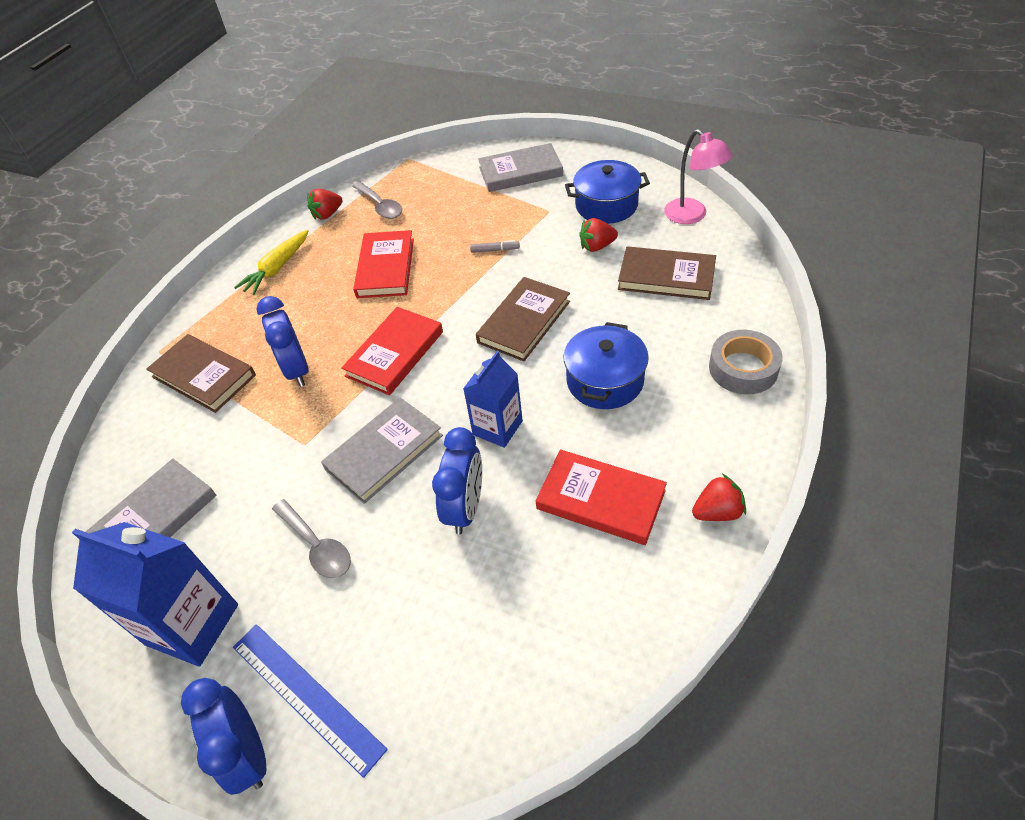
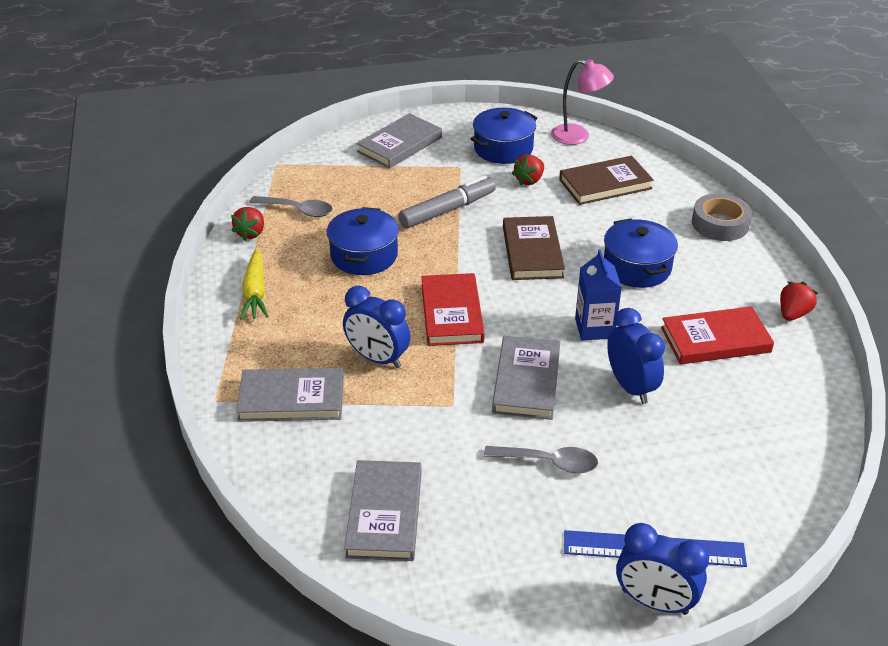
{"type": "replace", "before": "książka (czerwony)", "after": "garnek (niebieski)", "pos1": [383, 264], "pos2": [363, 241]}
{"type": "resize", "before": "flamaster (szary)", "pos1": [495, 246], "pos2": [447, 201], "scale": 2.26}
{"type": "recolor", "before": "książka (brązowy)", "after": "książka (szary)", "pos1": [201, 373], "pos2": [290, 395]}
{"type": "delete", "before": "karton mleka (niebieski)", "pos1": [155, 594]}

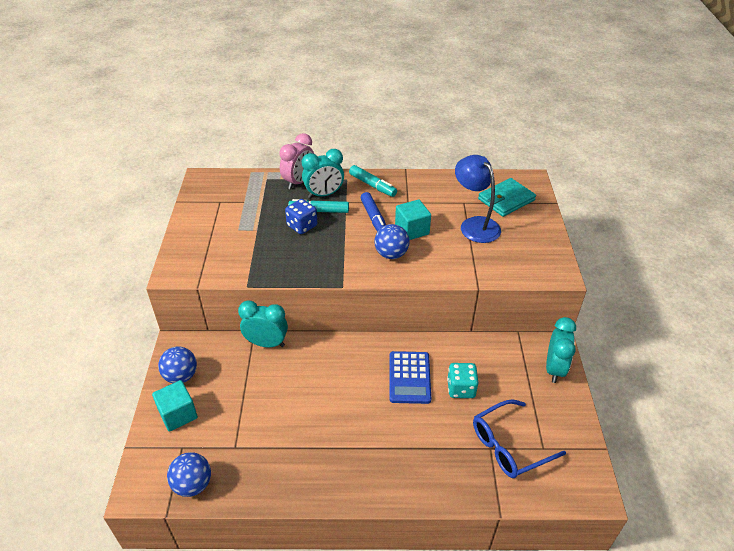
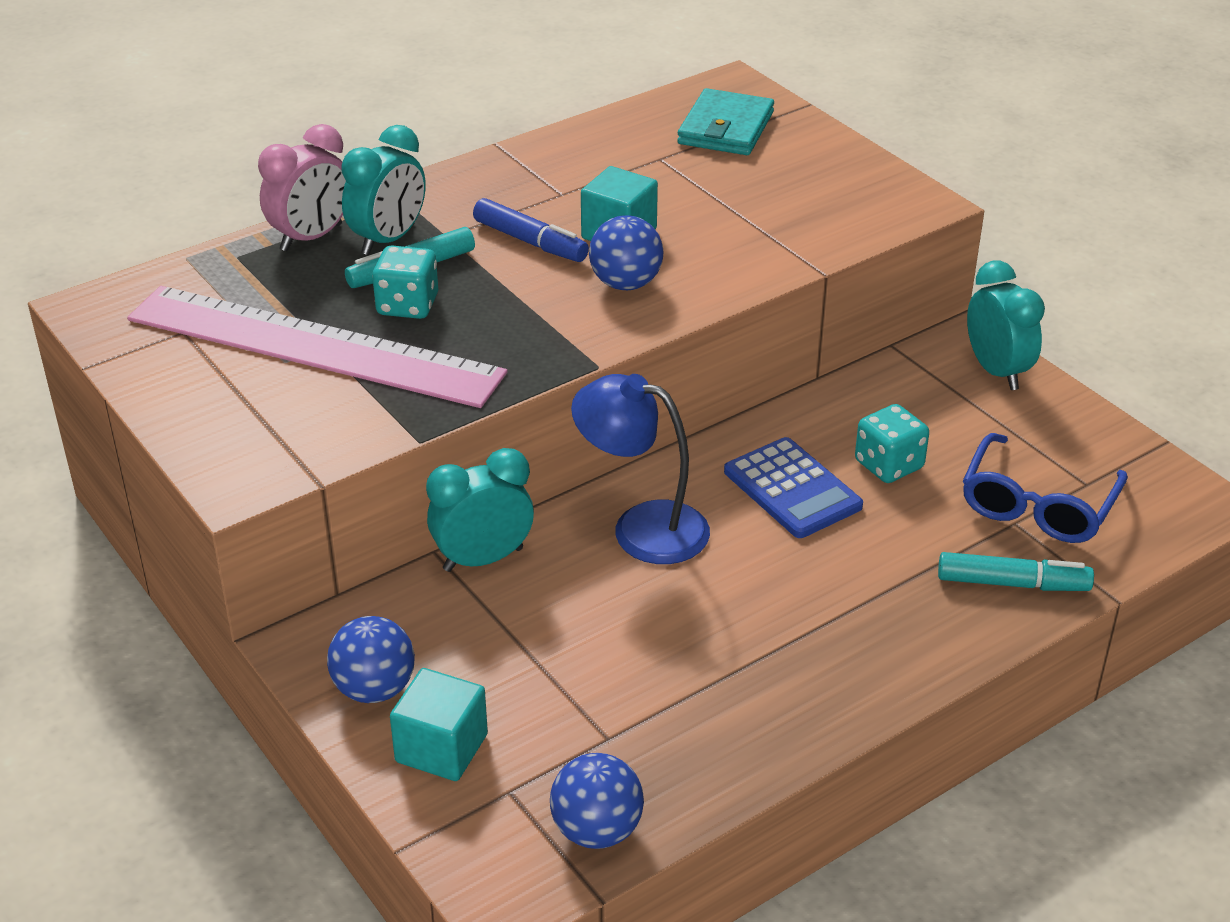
{"type": "rotate", "before": "budzik (różowy)", "pos1": [297, 161], "pos2": [302, 187], "turn": 45}
{"type": "move", "before": "lampka (niebieski)", "pos1": [478, 199], "pos2": [640, 469]}
{"type": "move", "before": "flamaster (turkusowy)", "pos1": [373, 181], "pos2": [1016, 571]}
{"type": "recolor", "before": "kostka do gry (niebieski)", "after": "kostka do gry (turkusowy)", "pos1": [301, 216], "pos2": [405, 282]}
{"type": "insert", "after": "linijka (różowy)", "pos2": [317, 347]}

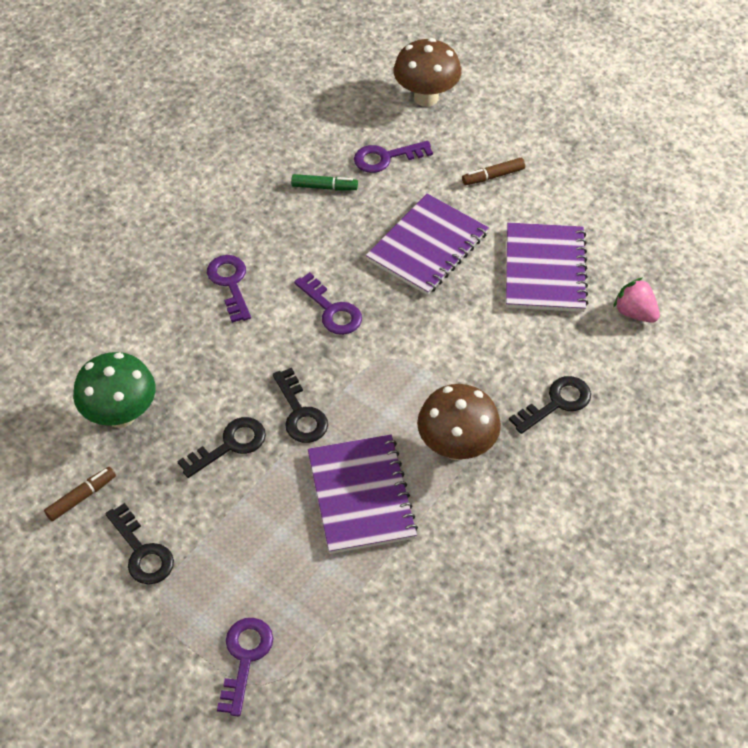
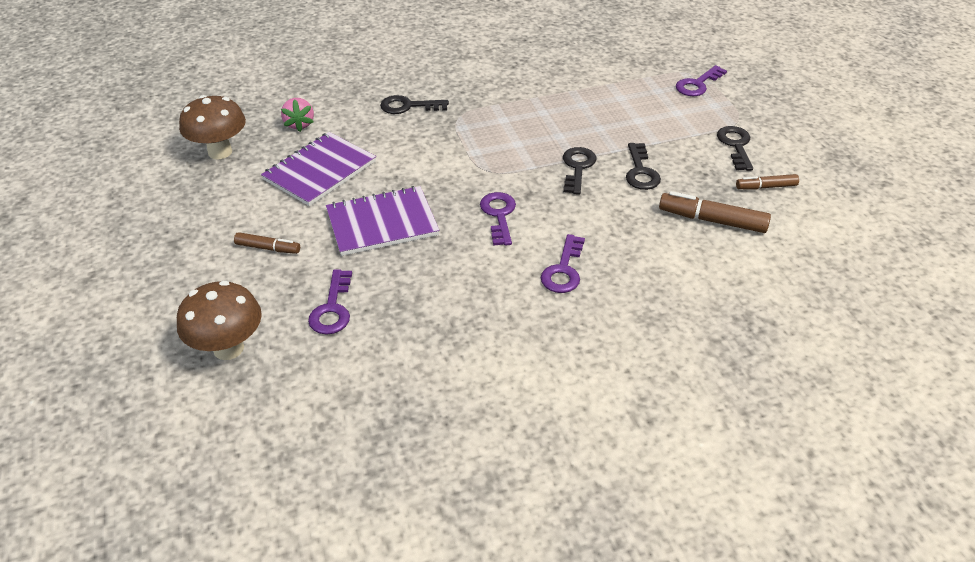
{"type": "rotate", "before": "klucz (fioletowy)", "pos1": [393, 157], "pos2": [330, 301], "turn": 75}
{"type": "delete", "before": "flamaster (zielony)", "pos1": [324, 182]}
{"type": "replace", "before": "grzyb (zielony)", "after": "flamaster (brązowy)", "pos1": [114, 390], "pos2": [715, 212]}
{"type": "move", "before": "grzyb (brązowy)", "pos1": [459, 422], "pos2": [212, 127]}
{"type": "rotate", "before": "klucz (czarny)", "pos1": [221, 447], "pos2": [643, 166], "turn": -90}
{"type": "delete", "before": "zeszyt (fioletowy)", "pos1": [363, 494]}

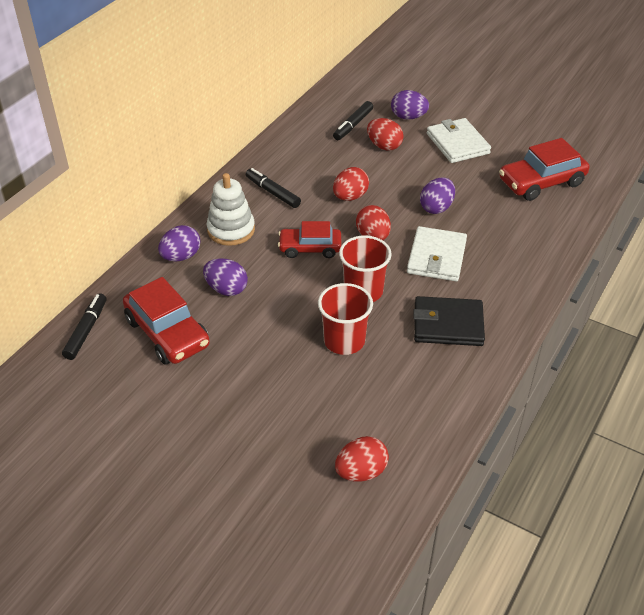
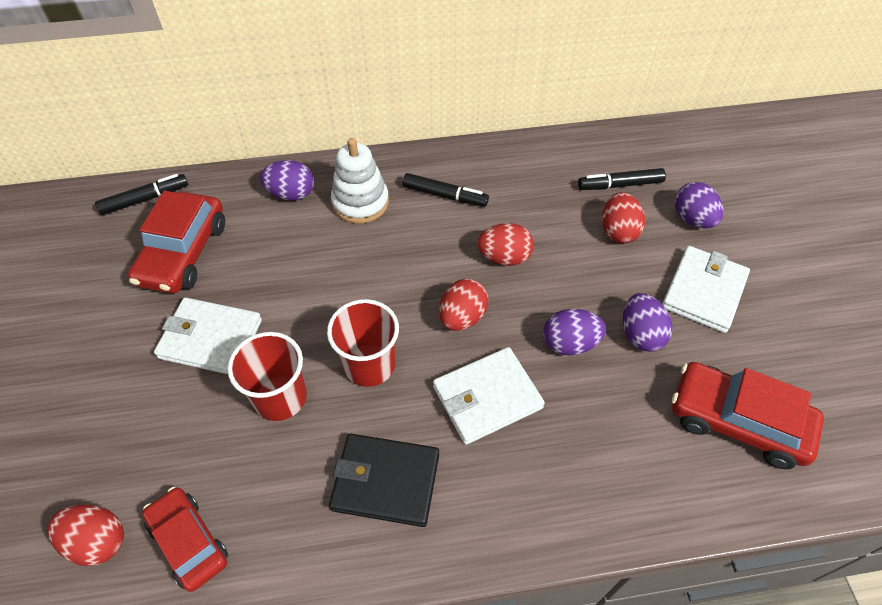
{"type": "rotate", "before": "flamaster (czarny)", "pos1": [273, 188], "pos2": [445, 190], "turn": 105}
{"type": "move", "before": "samochód (czerwony)", "pos1": [309, 239], "pos2": [185, 539]}
{"type": "move", "before": "jajko (fioletowy)", "pos1": [225, 277], "pos2": [648, 322]}
{"type": "rotate", "before": "portfel (czarny)", "pos1": [449, 321], "pos2": [384, 480], "turn": -45}
{"type": "insert", "after": "portfel (biały)", "pos2": [208, 336]}

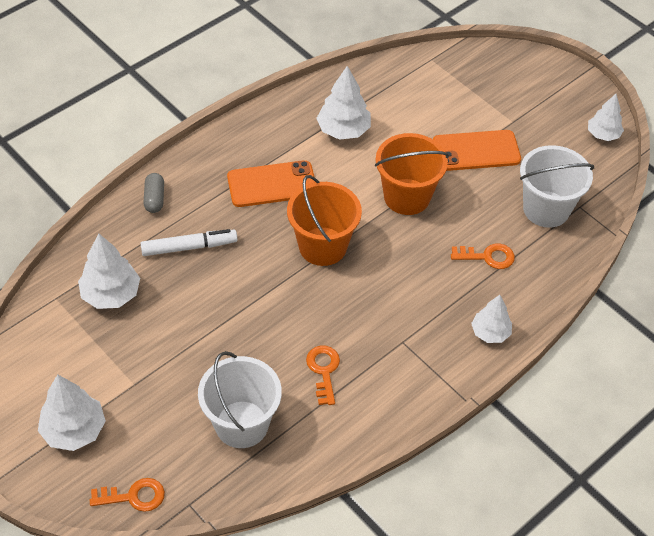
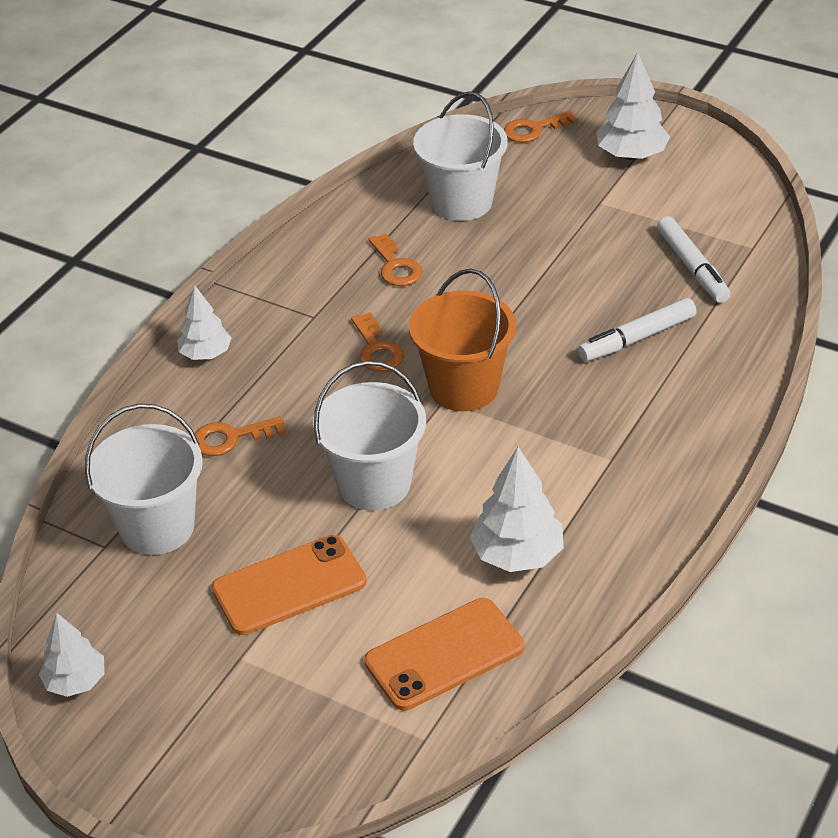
{"type": "recolor", "before": "wiadro (pomarańczowy)", "after": "wiadro (biały)", "pos1": [412, 174], "pos2": [369, 435]}
{"type": "move", "before": "telefon (pomarańczowy)", "pos1": [271, 183], "pos2": [444, 654]}
{"type": "delete", "before": "kapsułka (szary)", "pos1": [153, 193]}
{"type": "replace", "before": "drzewko (biały)", "after": "flamaster (biały)", "pos1": [109, 271], "pos2": [694, 259]}
{"type": "insert", "after": "klucz (pomarańczowy)", "pos2": [377, 342]}

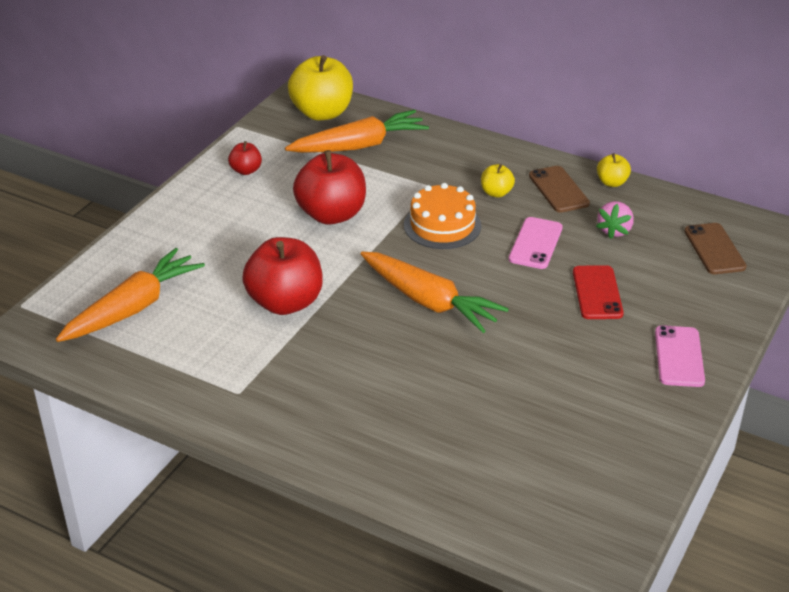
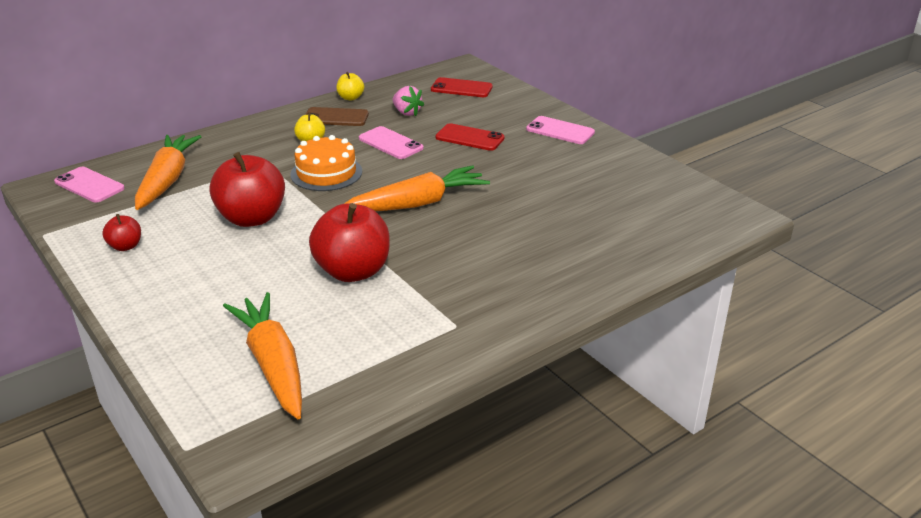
{"type": "replace", "before": "jabłko (żółty)", "after": "telefon (różowy)", "pos1": [320, 87], "pos2": [89, 184]}
{"type": "recolor", "before": "telefon (brązowy)", "after": "telefon (czerwony)", "pos1": [715, 248], "pos2": [462, 87]}

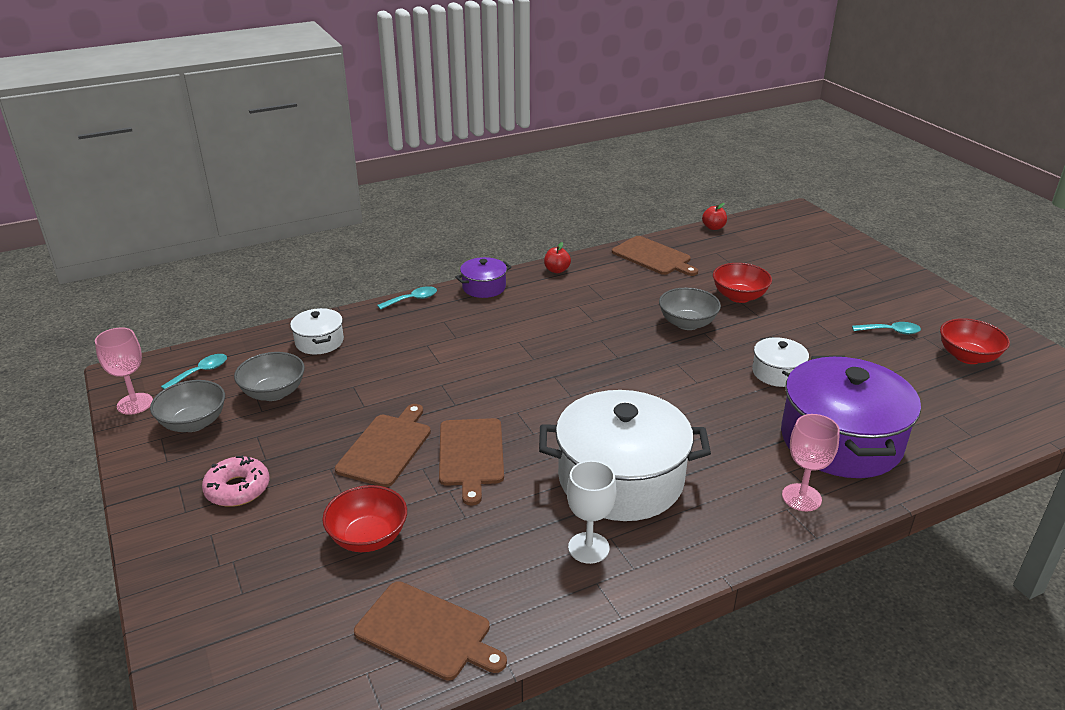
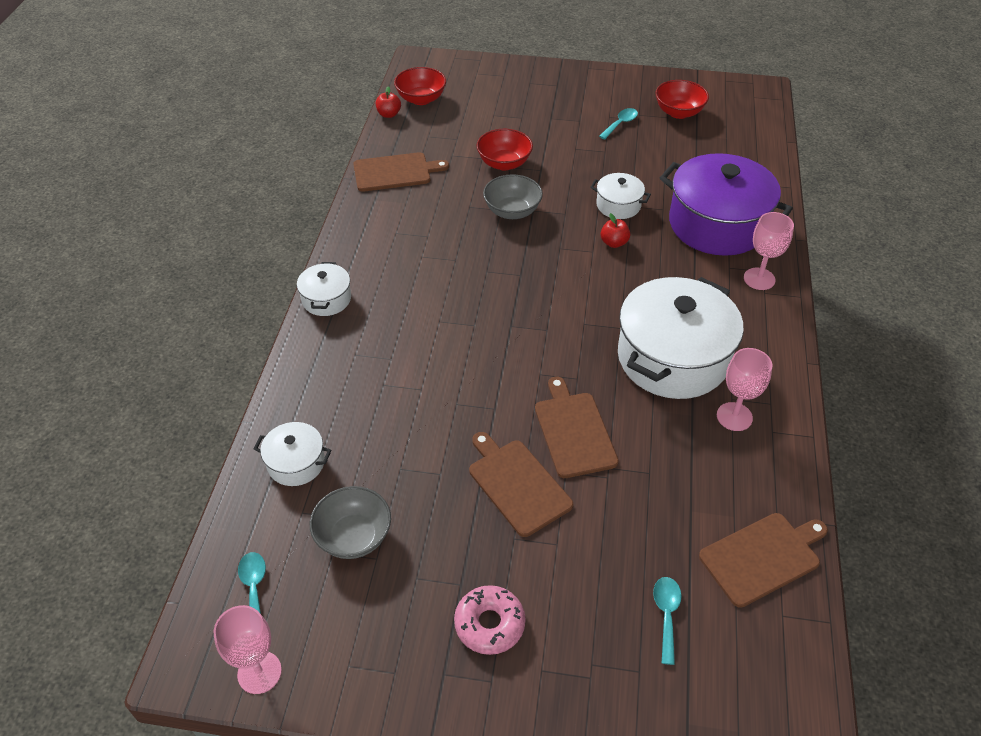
{"type": "move", "before": "jabłko (czerwony)", "pos1": [557, 257], "pos2": [615, 230]}
{"type": "recolor", "before": "garnek (fioletowy)", "after": "garnek (biały)", "pos1": [483, 277], "pos2": [324, 289]}
{"type": "move", "before": "łyżka (turkusowy)", "pos1": [407, 298], "pos2": [667, 621]}
{"type": "delete", "before": "miska (szary)", "pos1": [187, 406]}
{"type": "rotate", "before": "deska do krojenia (brązowy)", "pos1": [471, 461], "pos2": [577, 427], "turn": -135}
{"type": "recolor", "before": "kielich (biały)", "after": "kielich (różowy)", "pos1": [592, 512], "pos2": [745, 389]}
{"type": "move", "before": "miska (czerwony)", "pos1": [364, 518], "pos2": [420, 86]}

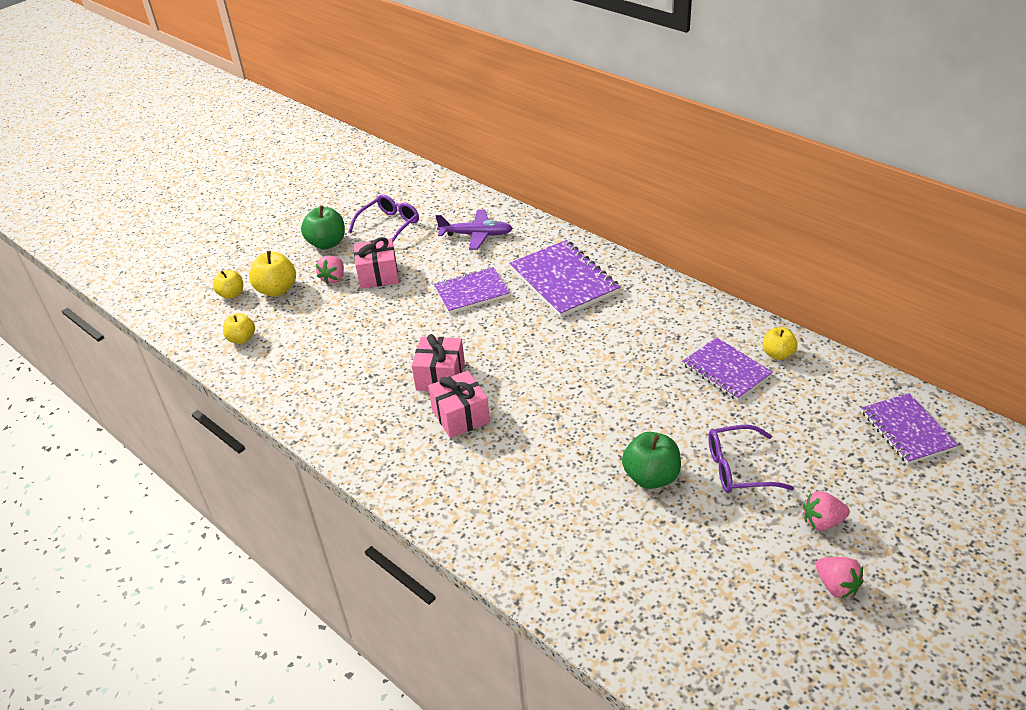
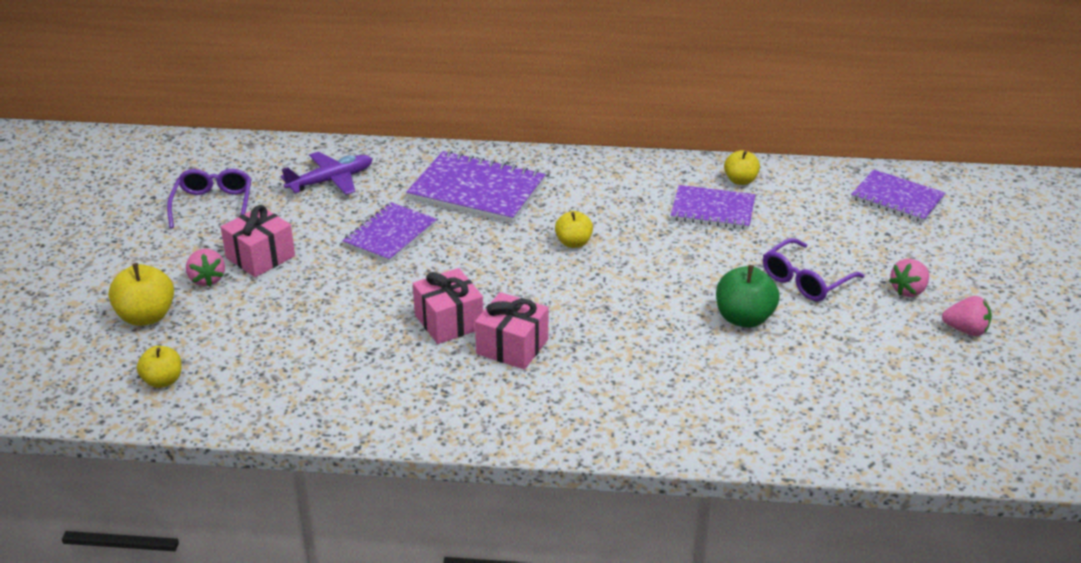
{"type": "delete", "before": "jabłko (zielony)", "pos1": [323, 227]}
{"type": "move", "before": "jabłko (żółty)", "pos1": [228, 284], "pos2": [574, 229]}

